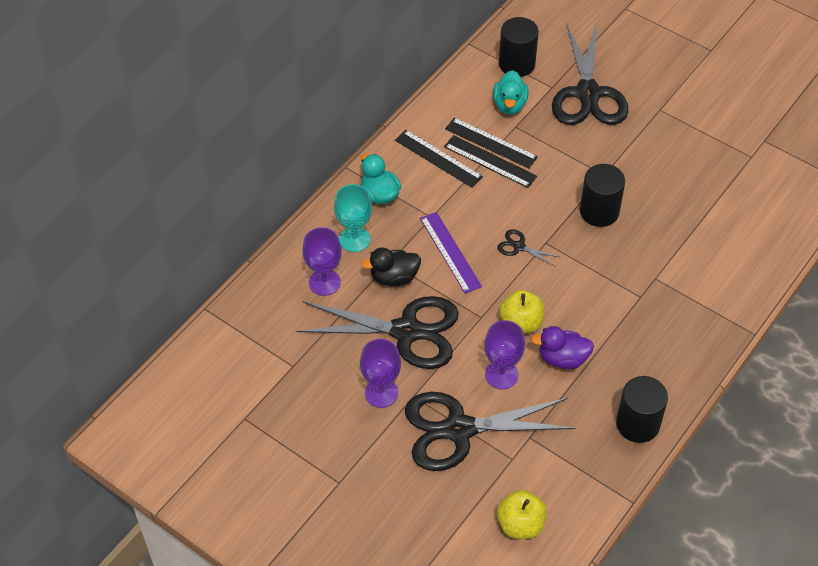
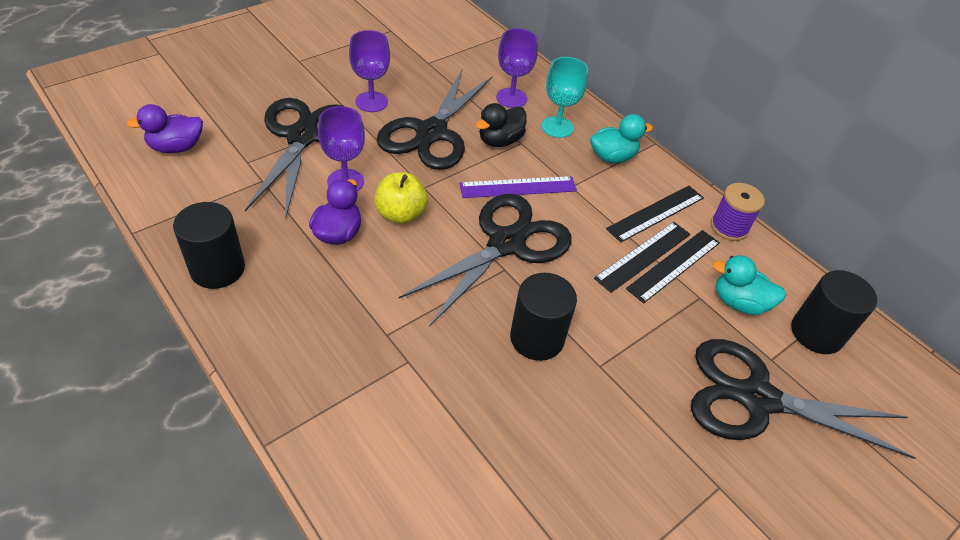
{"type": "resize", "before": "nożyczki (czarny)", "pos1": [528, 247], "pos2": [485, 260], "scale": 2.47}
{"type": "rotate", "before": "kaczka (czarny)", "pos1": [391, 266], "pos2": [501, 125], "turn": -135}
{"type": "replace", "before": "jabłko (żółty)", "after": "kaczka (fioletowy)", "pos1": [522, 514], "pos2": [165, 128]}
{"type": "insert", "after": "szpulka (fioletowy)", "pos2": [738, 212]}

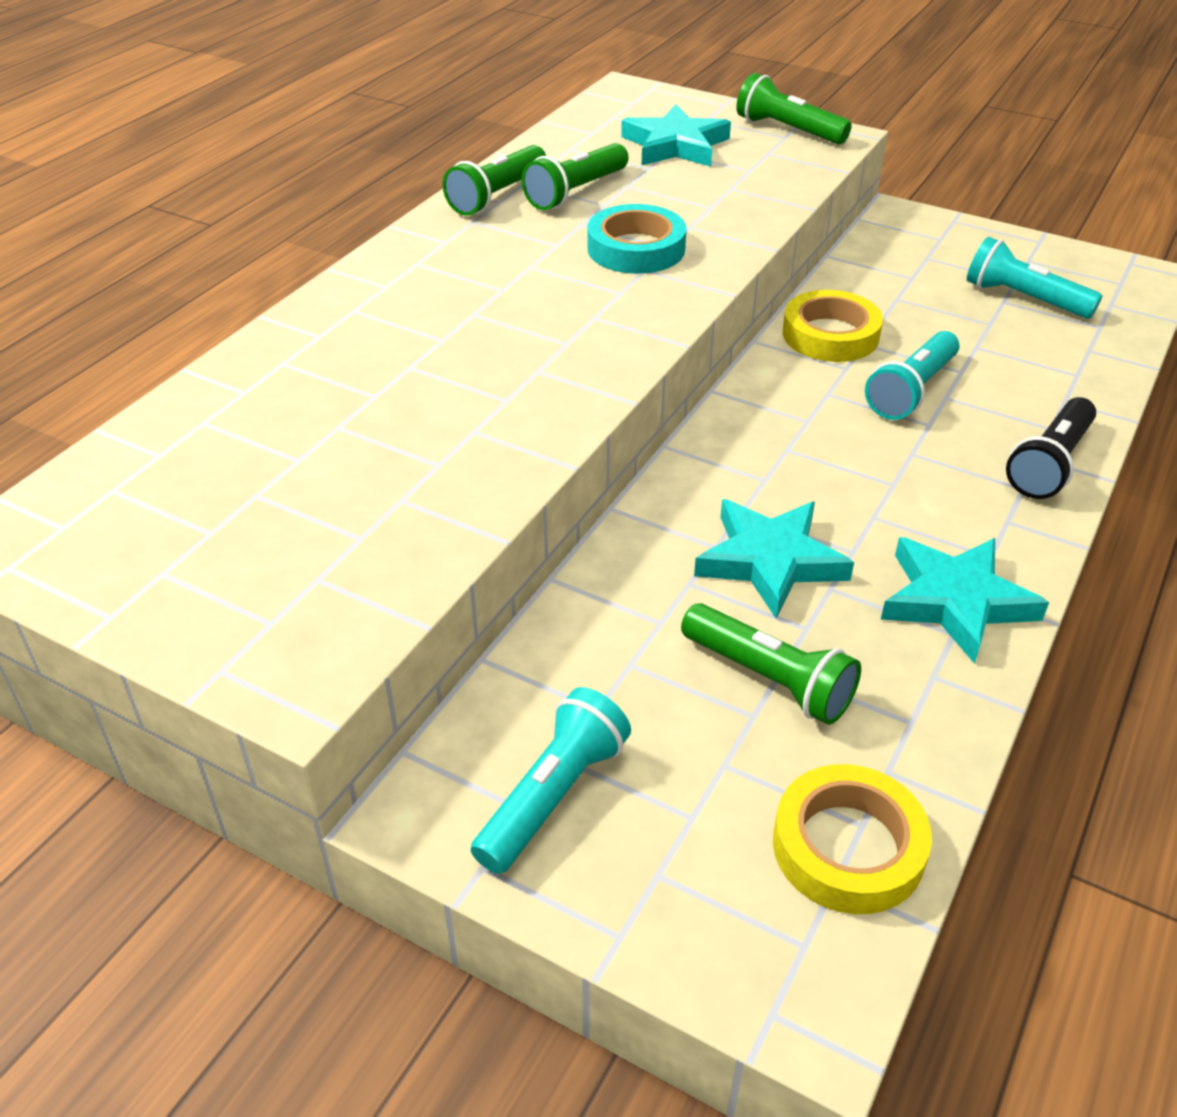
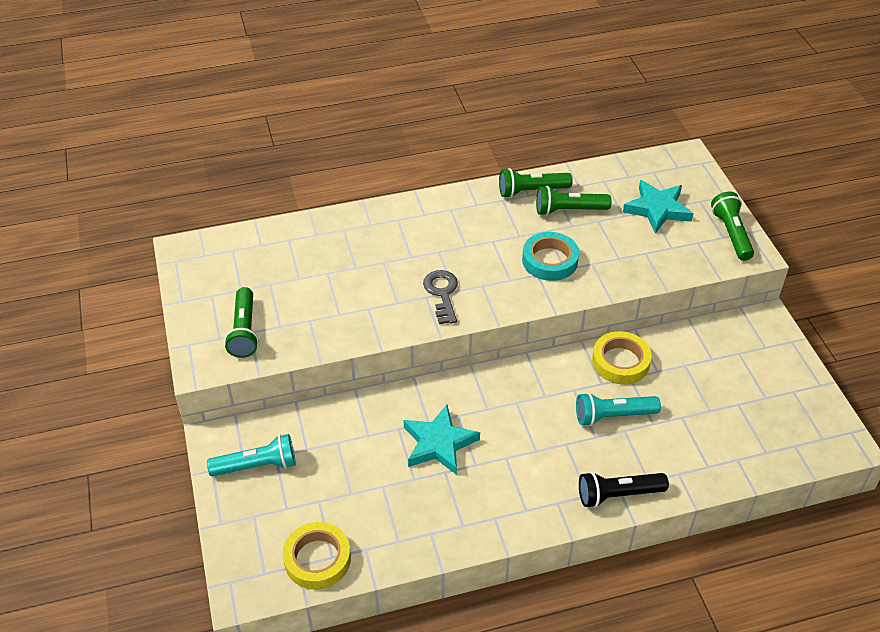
{"type": "delete", "before": "latarka (turkusowy)", "pos1": [1034, 278]}
{"type": "delete", "before": "gwiazda (turkusowy)", "pos1": [965, 600]}
{"type": "move", "before": "latarka (zielony)", "pos1": [771, 664], "pos2": [241, 322]}
{"type": "insert", "after": "klucz (szary)", "pos2": [440, 297]}

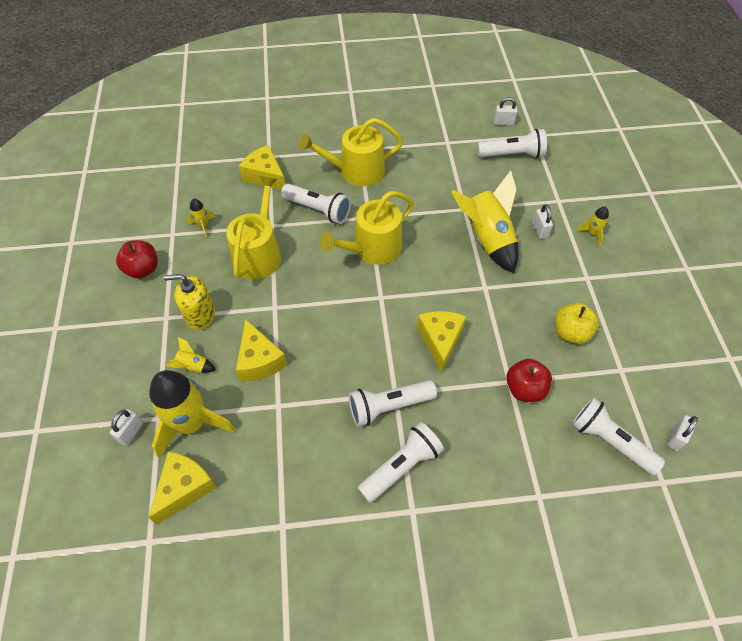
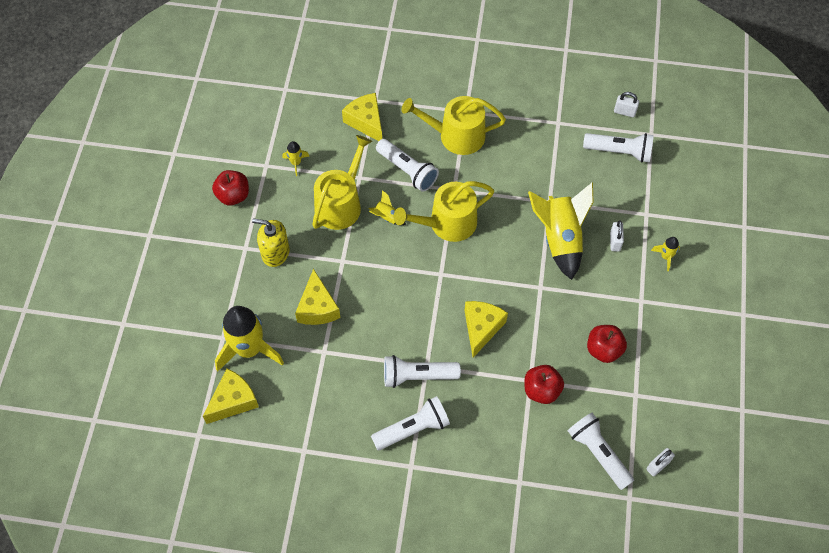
{"type": "recolor", "before": "jabłko (żółty)", "after": "jabłko (czerwony)", "pos1": [577, 323], "pos2": [607, 344]}
{"type": "move", "before": "rakieta (żółty)", "pos1": [191, 355], "pos2": [387, 207]}
{"type": "delete", "before": "kłódka (biały)", "pos1": [126, 427]}

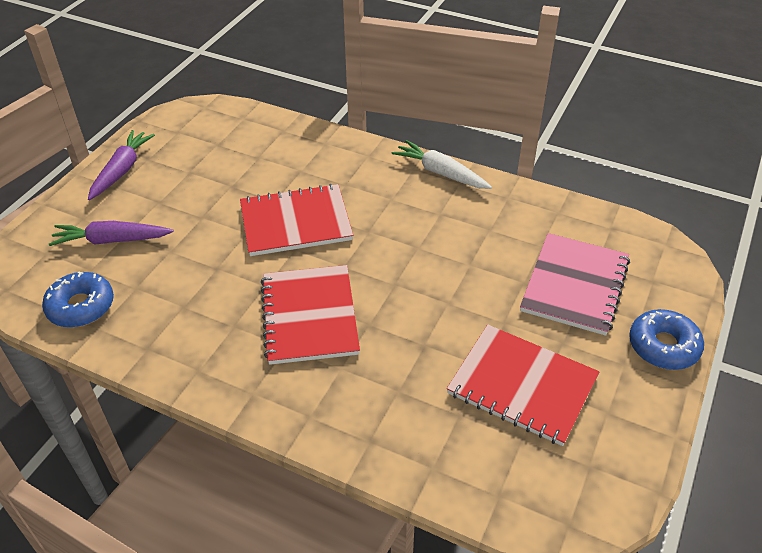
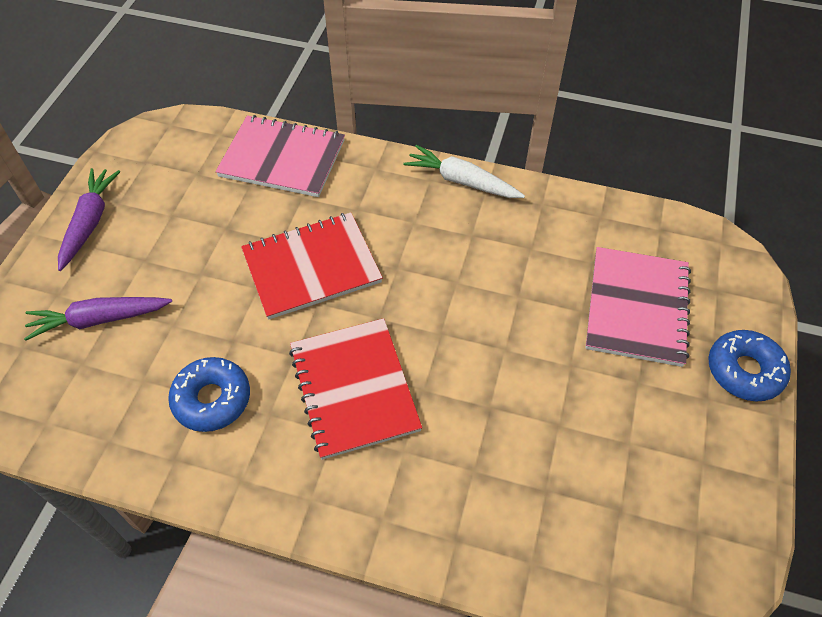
{"type": "move", "before": "donut (niebieski)", "pos1": [78, 299], "pos2": [209, 394]}
{"type": "delete", "before": "zeszyt (czerwony)", "pos1": [523, 385]}
{"type": "insert", "after": "zeszyt (różowy)", "pos2": [280, 156]}

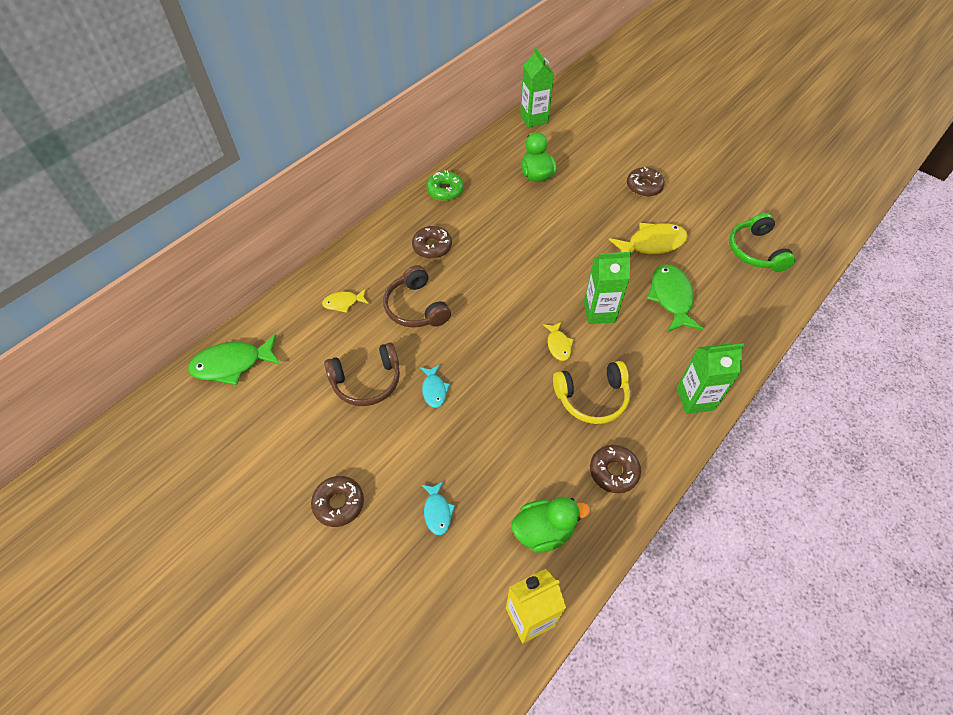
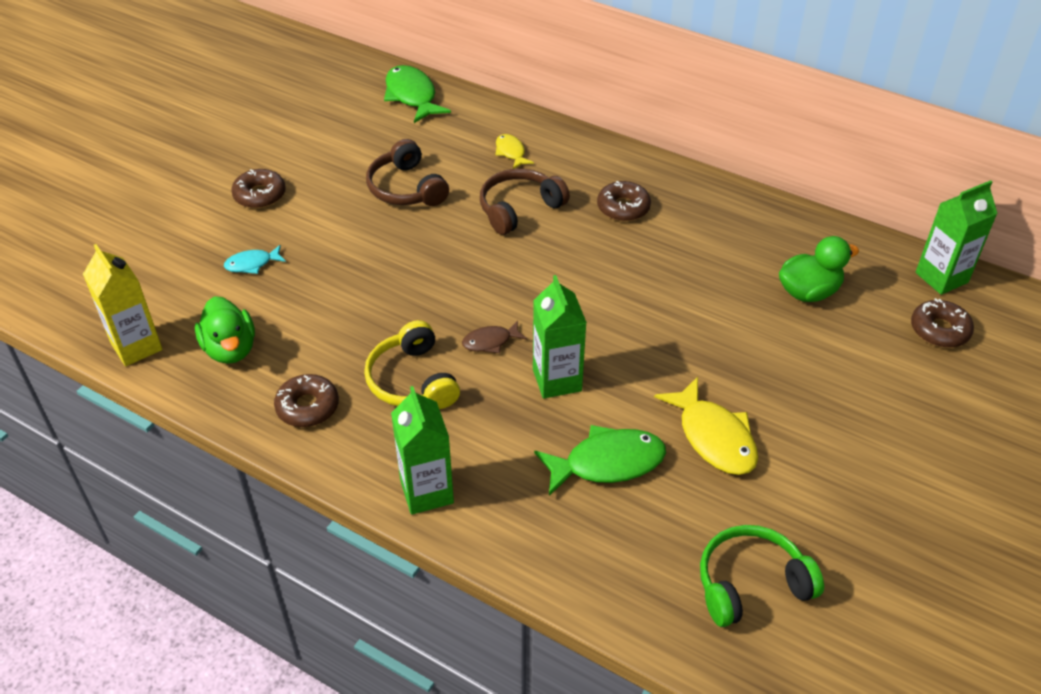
{"type": "move", "before": "donut (brązowy)", "pos1": [646, 182], "pos2": [942, 323]}
{"type": "delete", "before": "donut (zielony)", "pos1": [445, 185]}
{"type": "recolor", "before": "ryba (żółty)", "after": "ryba (brązowy)", "pos1": [558, 341], "pos2": [494, 336]}
{"type": "delete", "before": "ryba (turkusowy)", "pos1": [435, 386]}

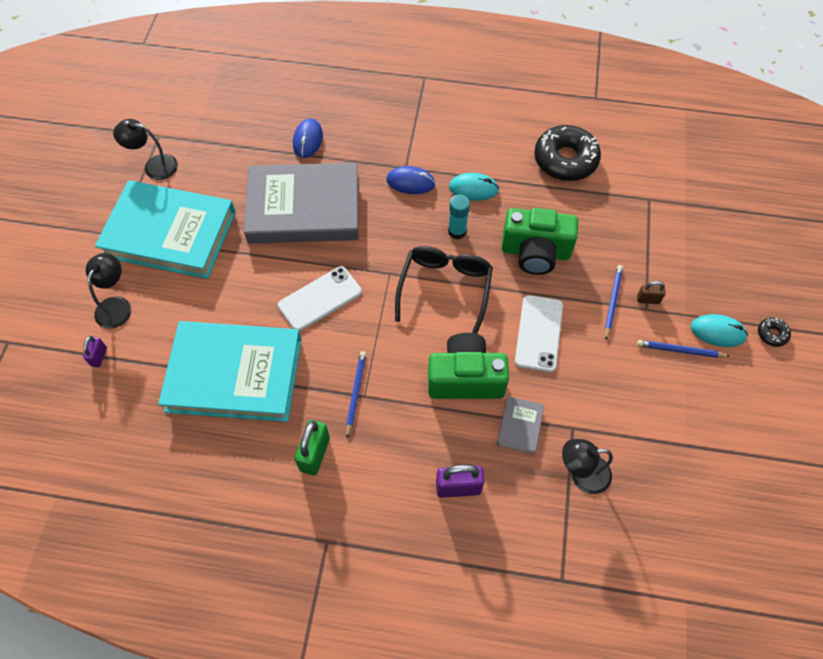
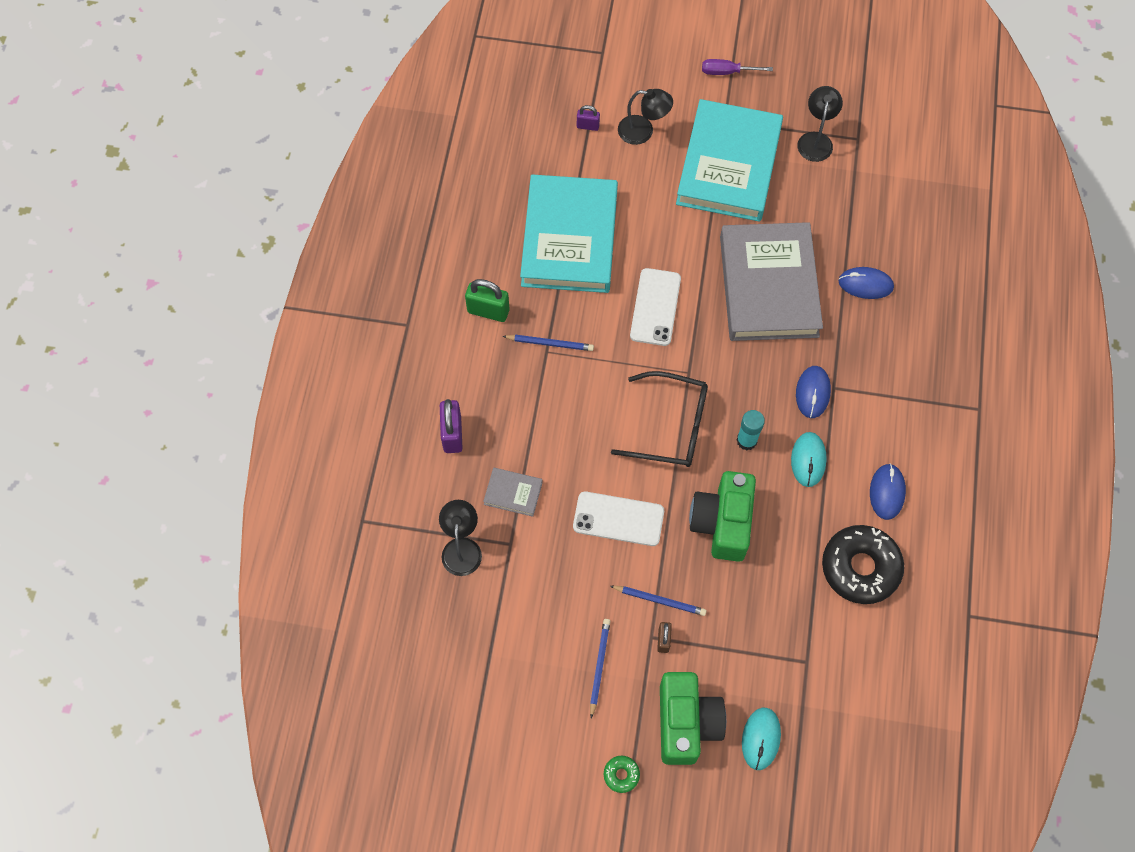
{"type": "rotate", "before": "telefon (biały)", "pos1": [320, 299], "pos2": [655, 307], "turn": 45}
{"type": "move", "before": "myszka (turkusowy)", "pos1": [719, 330], "pos2": [761, 739]}
{"type": "recolor", "before": "donut (czarny)", "after": "donut (zielony)", "pos1": [774, 332], "pos2": [622, 774]}
{"type": "move", "before": "aparat fotograficzny (zielony)", "pos1": [468, 366], "pos2": [693, 718]}
{"type": "insert", "after": "śrubokręt (fioletowy)", "pos2": [737, 67]}
{"type": "insert", "after": "myszka (niebieski)", "pos2": [888, 492]}

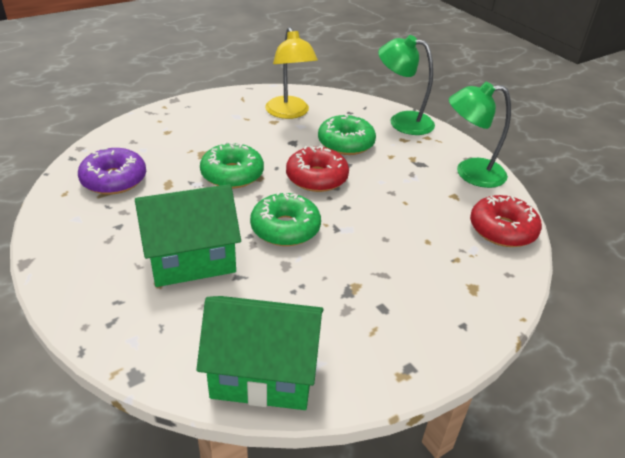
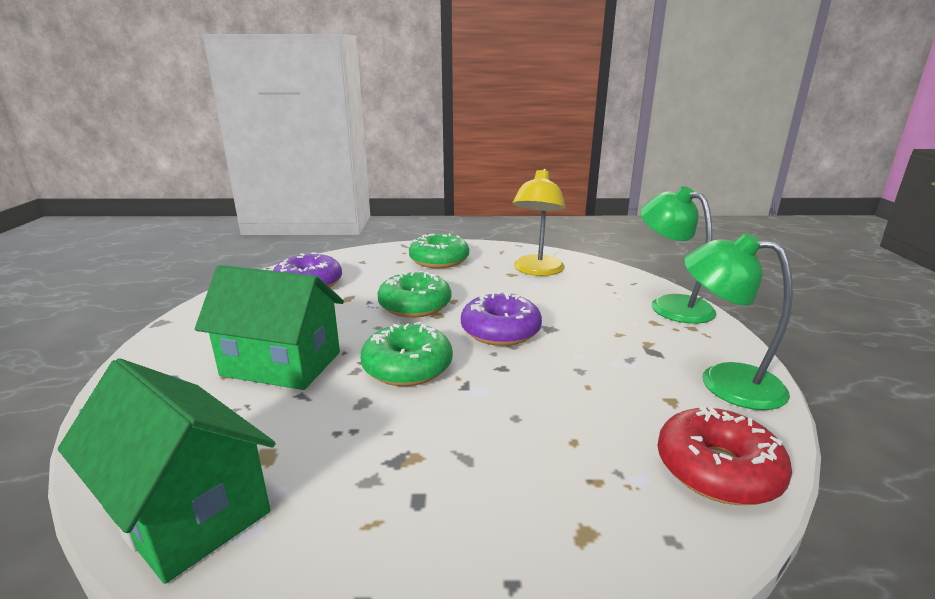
{"type": "move", "before": "donut (zielony)", "pos1": [347, 134], "pos2": [439, 250]}
{"type": "recolor", "before": "donut (czerwony)", "after": "donut (fioletowy)", "pos1": [317, 169], "pos2": [501, 318]}

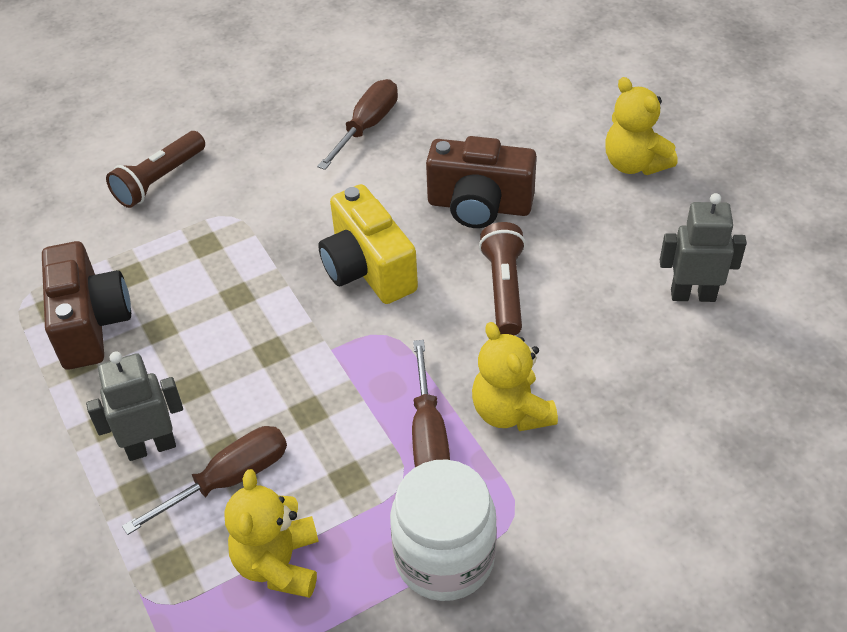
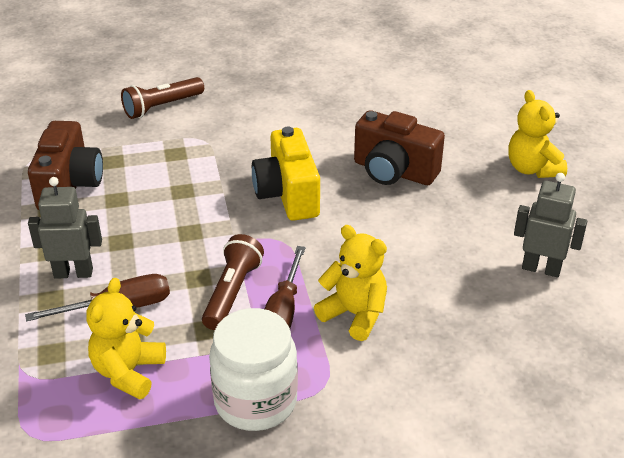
{"type": "delete", "before": "śrubokręt (brązowy)", "pos1": [357, 124]}
{"type": "move", "before": "latarka (brązowy)", "pos1": [502, 278], "pos2": [233, 282]}
{"type": "rotate", "before": "miś (żółty)", "pos1": [515, 376], "pos2": [350, 283], "turn": 135}

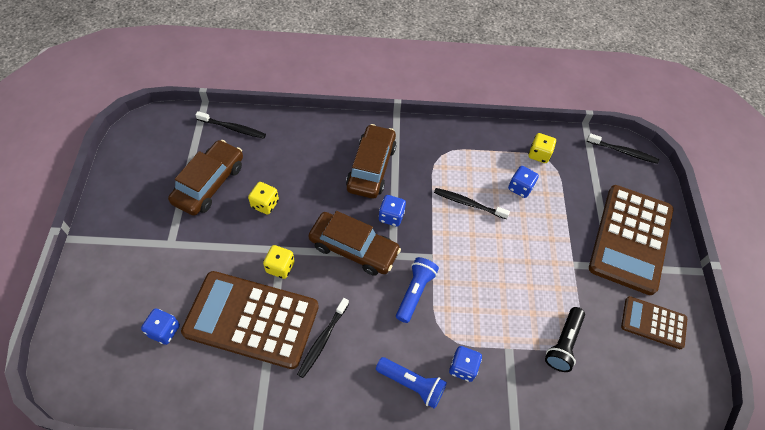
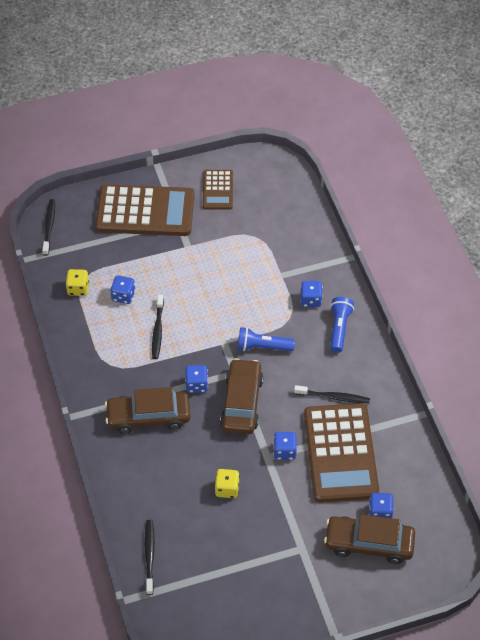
{"type": "move", "before": "samochód (brązowy)", "pos1": [205, 178], "pos2": [369, 539]}
{"type": "recolor", "before": "kostka do gry (żółty)", "after": "kostka do gry (niebieski)", "pos1": [279, 262], "pos2": [285, 446]}
{"type": "delete", "before": "latarka (czarny)", "pos1": [565, 339]}

